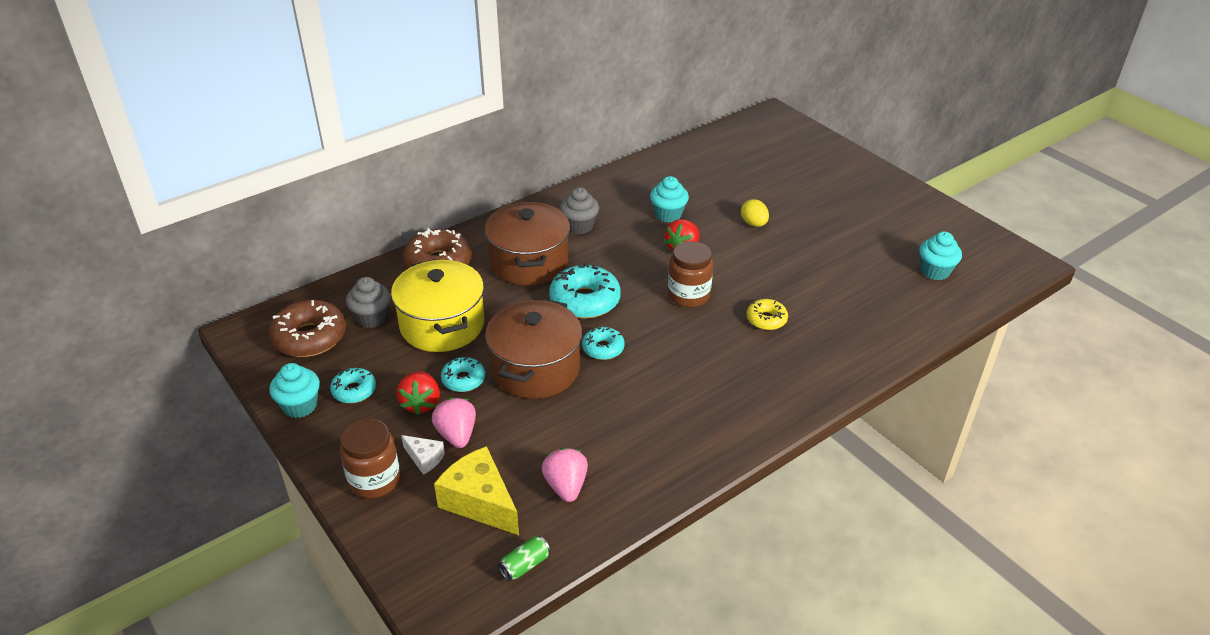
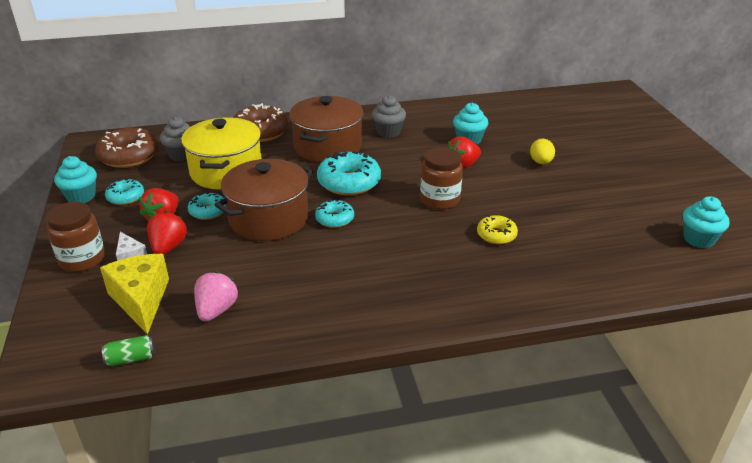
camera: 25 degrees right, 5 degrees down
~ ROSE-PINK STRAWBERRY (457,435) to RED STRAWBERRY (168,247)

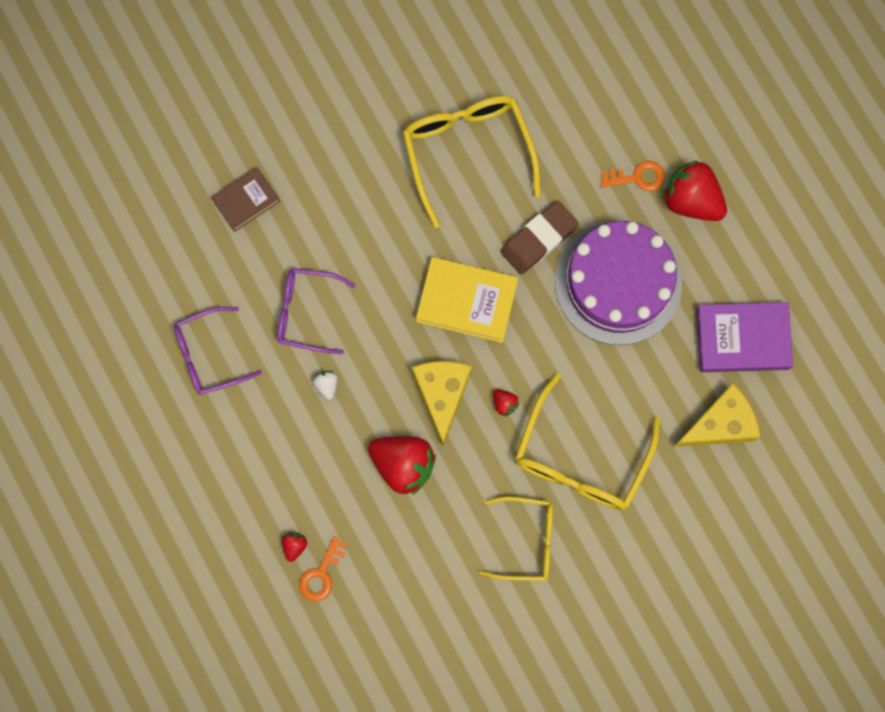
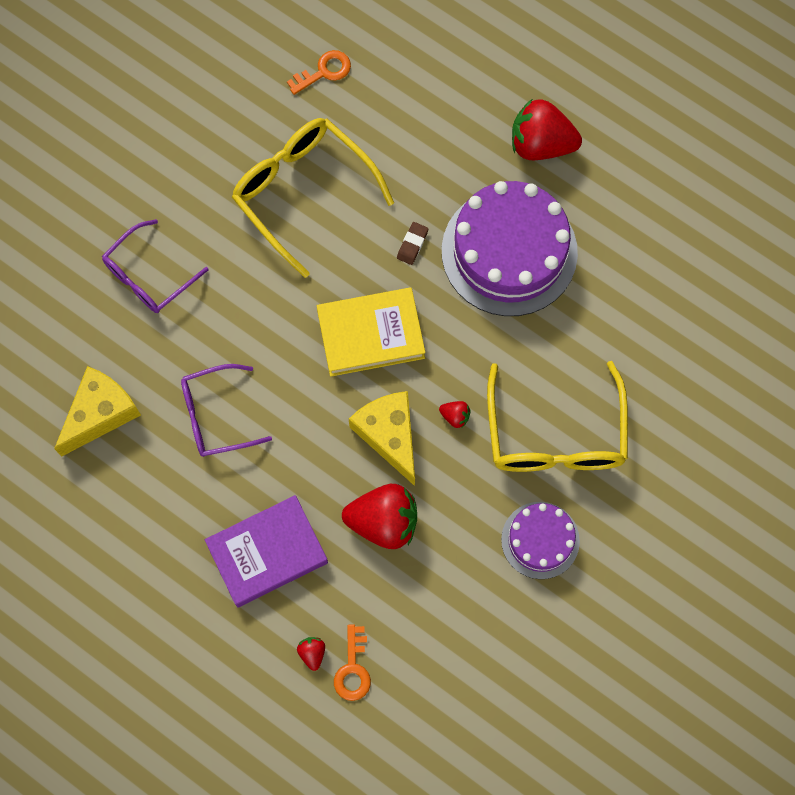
camera: 25 degrees left, 5 degrees down
~ ORANGE LATCHKEY (637,177) to (324,71)
- RUSSET HARDCOVER (246,200)
~ RUSSET GUM ERASER (538,239) = (412,244) x0.50
~ VIOLET HARDCOVER (742,339) to (267,553)
~ VIOLET GLASSES (210,355) to (149,275)
- WHITE STRAWBERRY (327,385)
~ GOLDEN CHEESE WEDGE (720,424) to (100,413)
~ GOLDEN GLASSES (525,540) to VIOLET GATEAU (540,540)

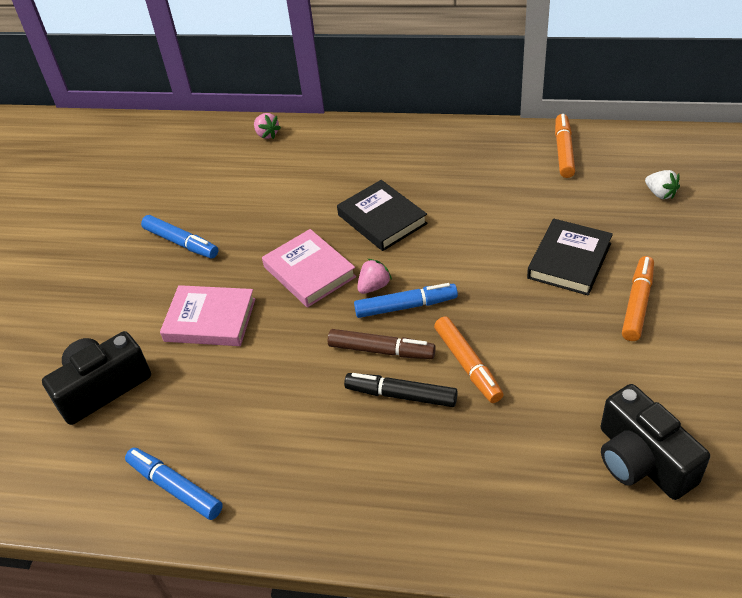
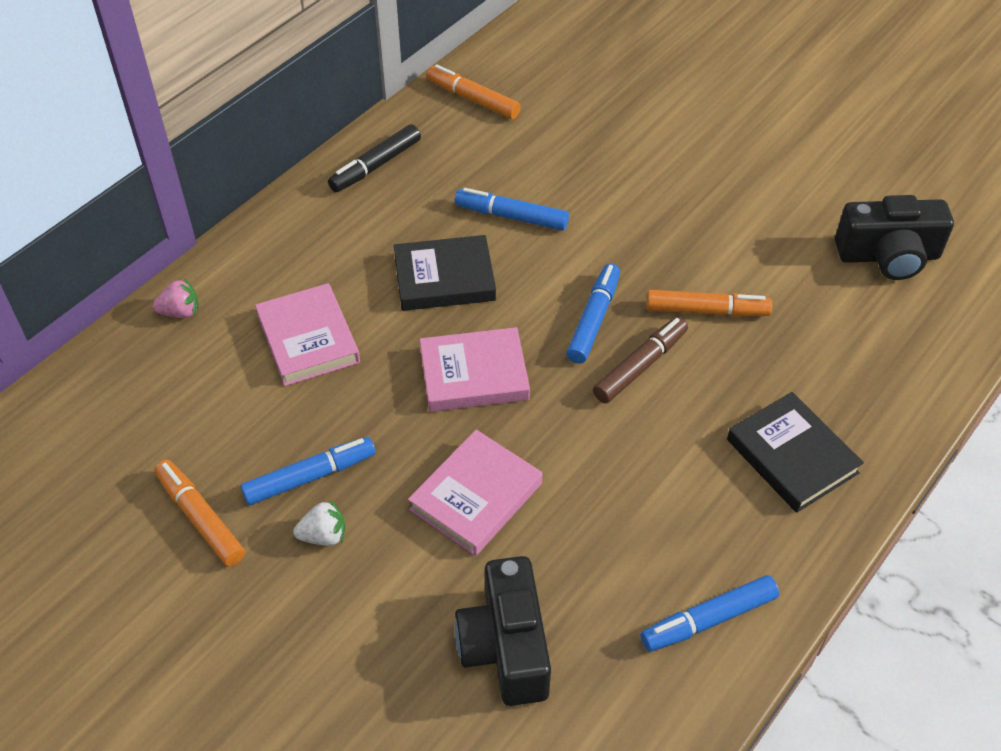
camera: 65 degrees left, 5 degrees up
~ WHITE STRAWBERRY (660,194) to (323,536)
~ EBONY HARDCOVER (569,261) to (792,456)
~ ORANGE MARKER PEN (637,303) to (200,518)
- ROSE-PINK STRAWBERRY (374,286)
~ EBONY MARKER PEN (401,395) to (375,166)
+ BLUE MARKER PEN (511,216)
+ ROSE-PINK HARDCOVER (308,339)

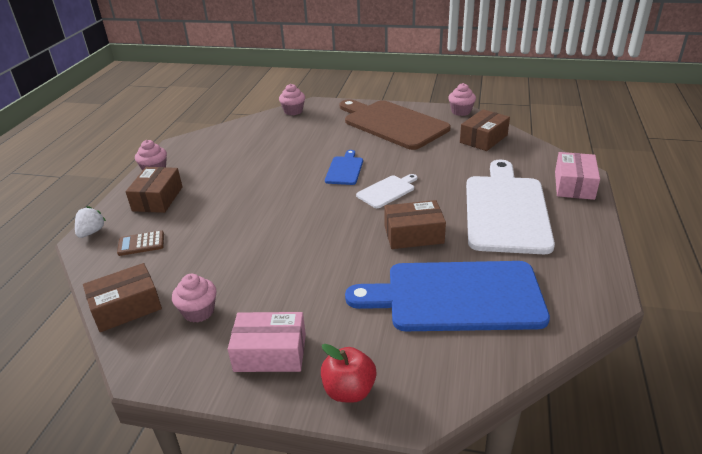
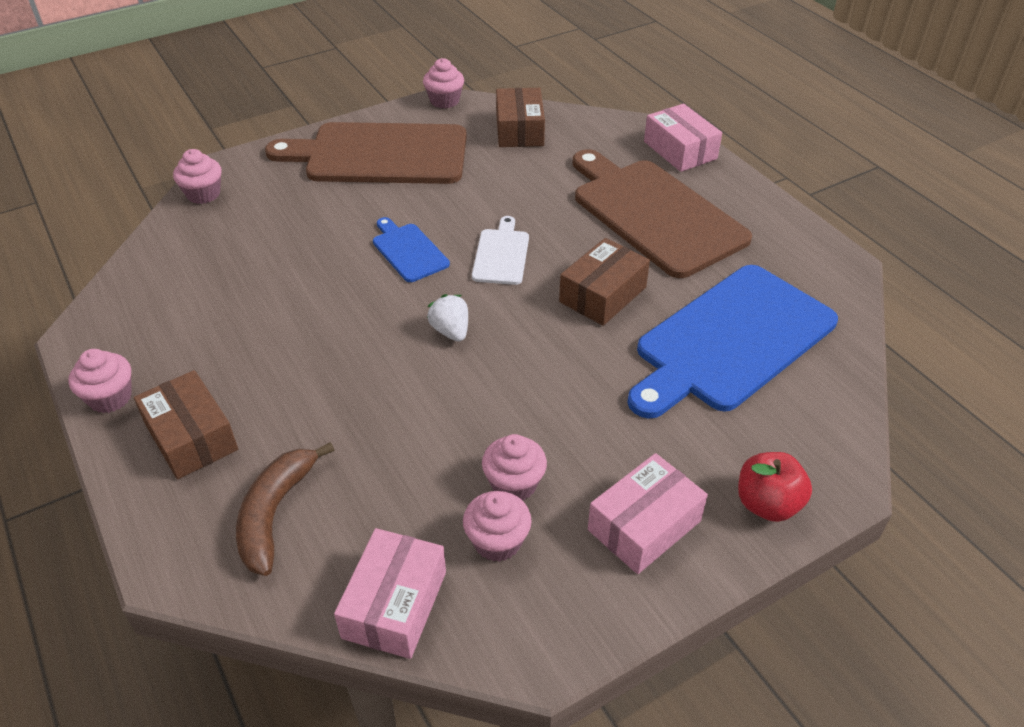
camera: 45 degrees left, 10 degrees up
~ WHITE CUTTING BOARD (506,210) to RUSSET CUTTING BOARD (654,213)
~ WHITE STRAWBERRY (91,232) to (451,331)
~ RUSSET ADDING MACHINE (141,244) to RUSSET BANANA FRUIT (275,514)
~ RUSSET PACKAGE (126,307) to ROSE-PINK PACKAGE (394,604)
+ ROSE-PINK CUPCAKE (514,484)

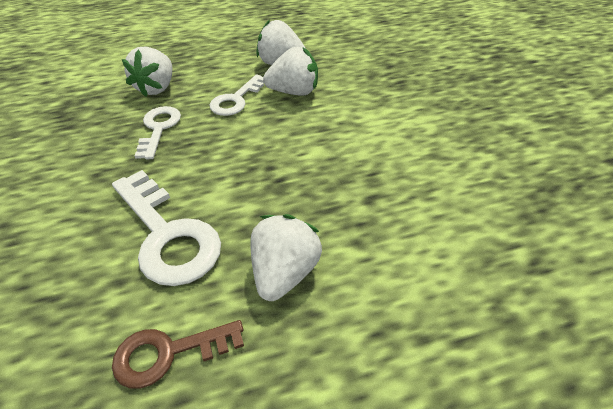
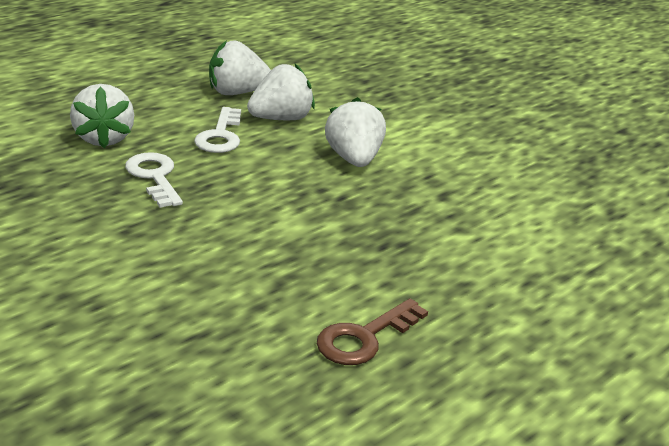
camera: 30 degrees left, 15 degrees down
- WHITE LATCHKEY (167,235)
~ WHITE STRAWBERRY (284,272) to (354,159)

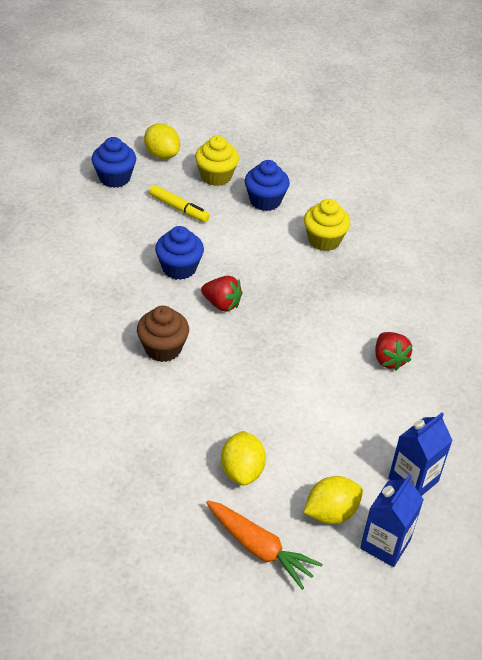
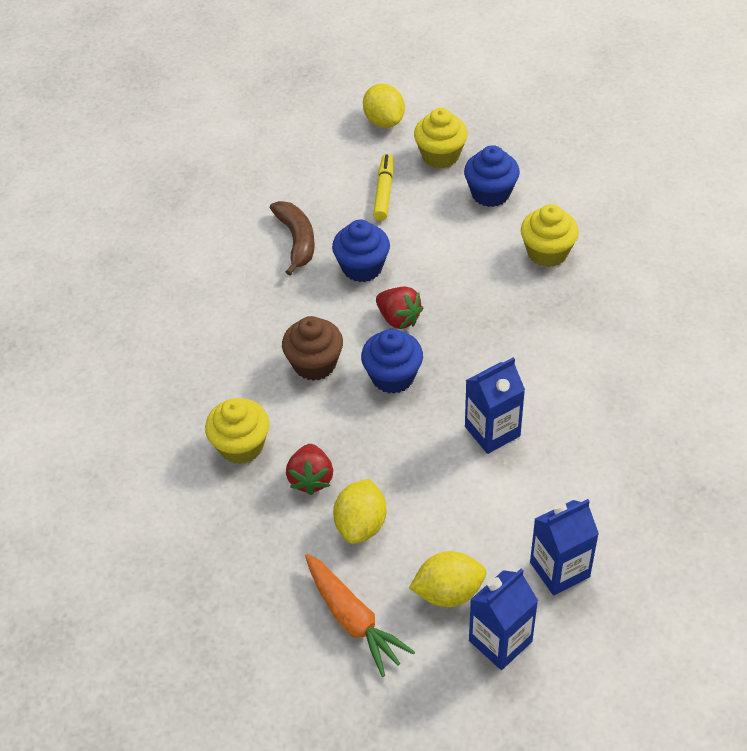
camera: 20 degrees right, 5 degrees up
~ BLUE CUPCAKE (114,178) to (392,376)
~ GOLDEN MARKER PEN (179,208) = (384,192) 135 degrees counterclockwise
~ RED STRAWBERRY (389,360) to (311,479)
+ RUSSET BANANA FRUIT (296,240)
+ BLUE JUICE CARTON (492,431)
+ GOLDEN CUPCAKE (241,446)

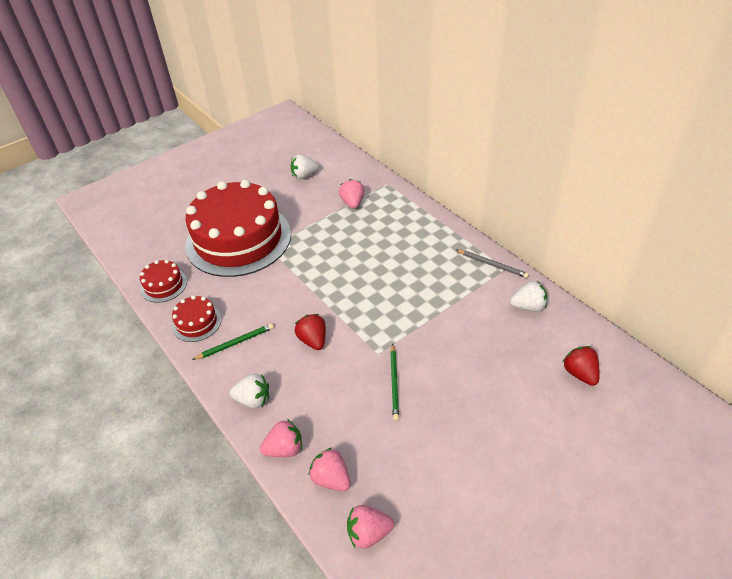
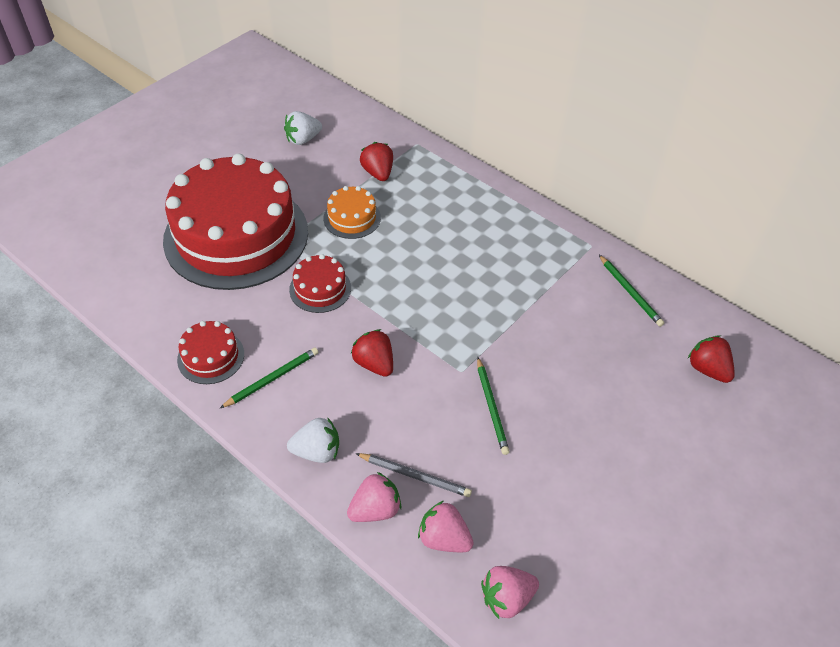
camera: 15 degrees left, 5 degrees up
~ ROSE-PINK STRAWBERRY (352,203) to RED STRAWBERRY (378,173)
~ GREY WOODEN PENCIL (492,265) to (415,476)
~ RED GATEAU (163,285) to (320,289)
~ WHITE STRAWBERRY (528,306) to EMERALD WOODEN PENCIL (630,292)
+ ORANGE GATEAU (352,218)

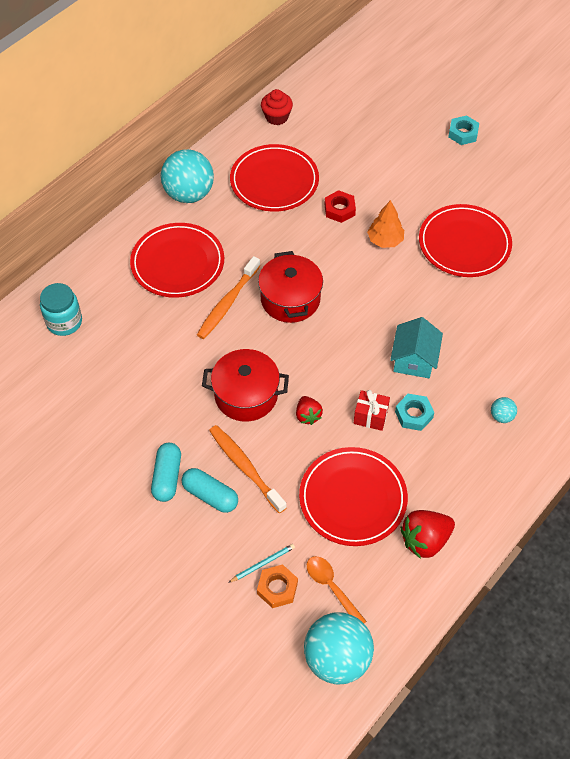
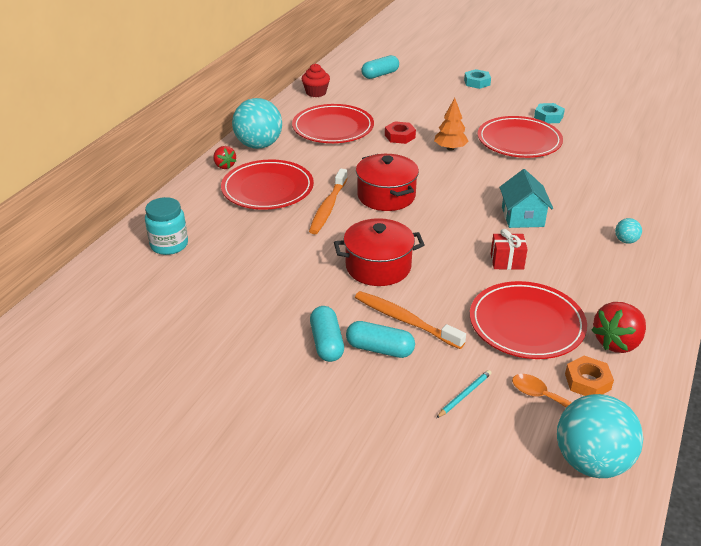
camera: 15 degrees left, 20 degrees down
~ AQUA HEX NUT (414,414) to (548,117)
~ RED STRAWBERRY (308,415) to (224,166)
~ ORANGE HEX NUT (277,588) to (587,381)
+ AQUA PILL SHAPE (380,75)

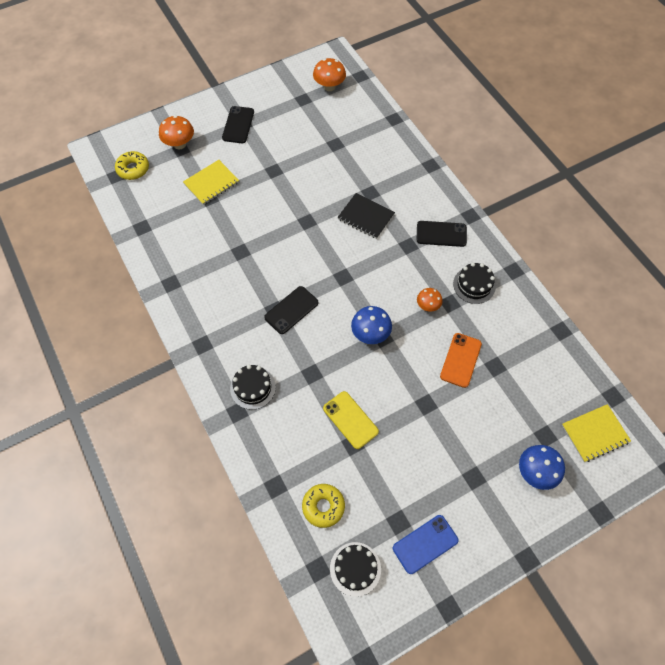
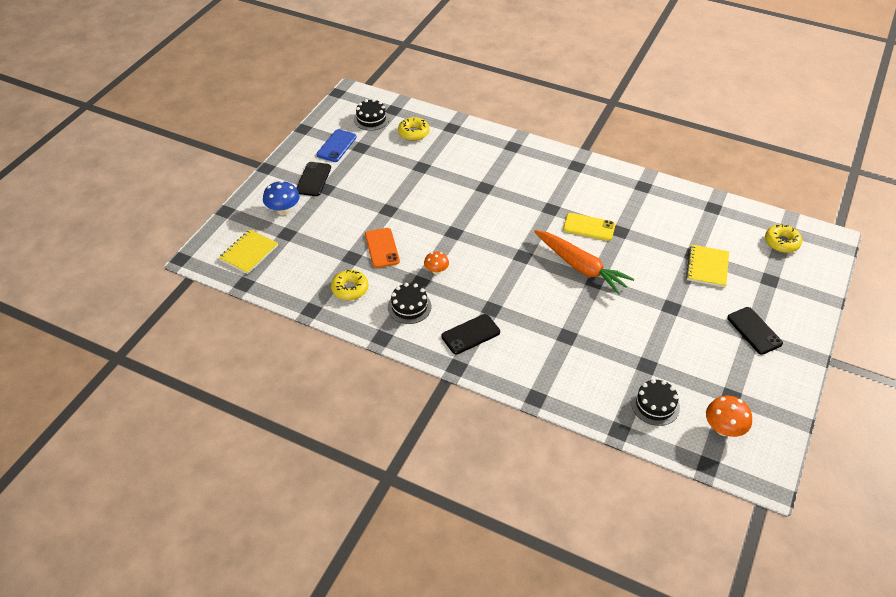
camera: 145 degrees right, 15 degrees down
- ORANGE MUSHROOM (179,144)
- EBONY NOTEPAD (365,217)
~ EBONY SMARTPHONE (291,310) to (313,179)
- BLUE MUSHROOM (370,334)
~ EBONY GATEAU (253,387) to (655,405)
~ GOLDEN SMARTPHONE (350,420) to (589,227)
+ ORANGE ROOT VEGETABLE (580,267)
+ GOLDEN DOUGHNUT (350,289)

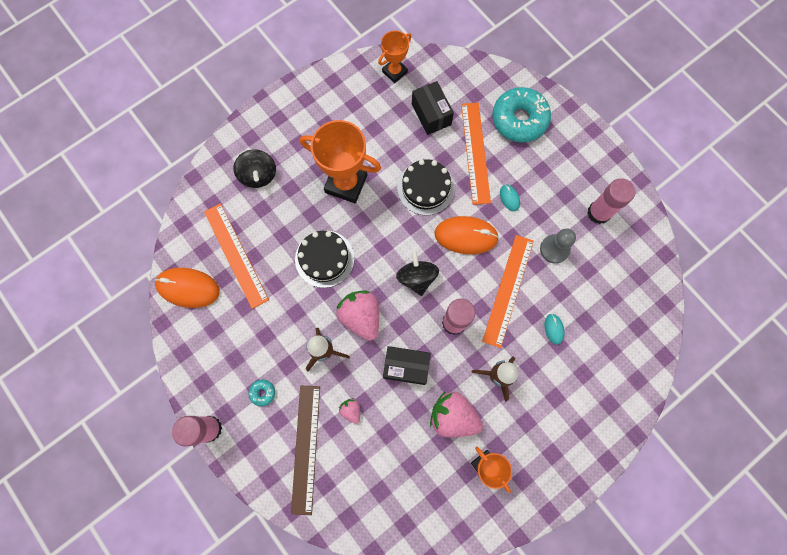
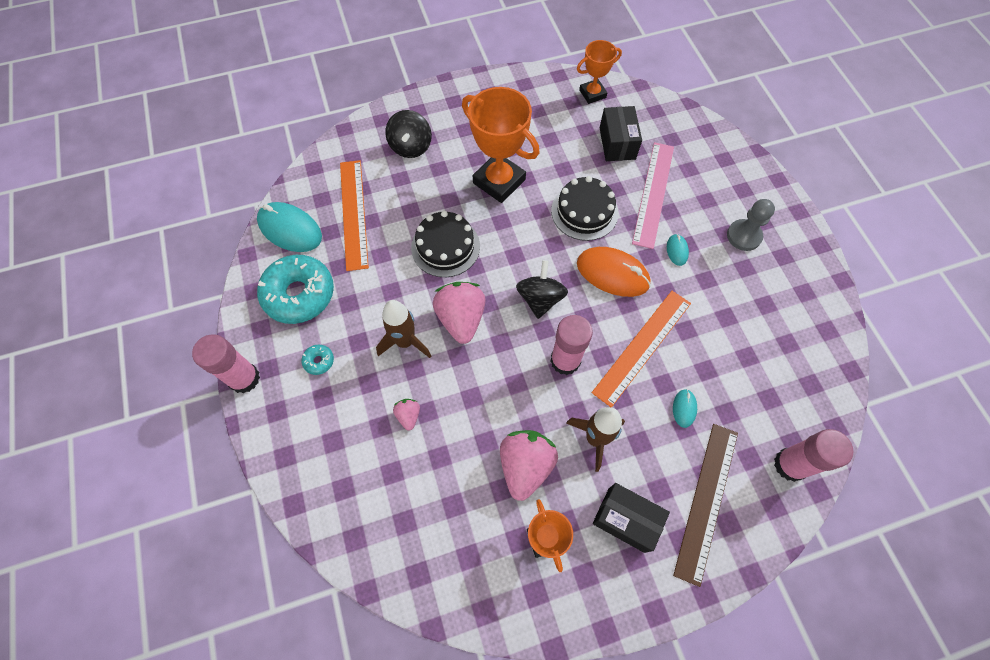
camera: 20 degrees right, 10 degrees down
~ AQUA DOUGHNUT (519,119) to (299,294)
~ ORANGE RULER (475,152) to ROSE-PINK RULER (653,193)
~ ROSE-PINK STICK OF GLUE (598,213) to (790,465)
~ GREY CHESS PAWN (554,249) to (744,236)
~ ORANGE PC MOUSE (188,288) to AQUA PC MOUSE (290,229)
~ EBONY PACKAGE (406,367) to (626,520)
~ RUSSET RULER (306,448) to (707,501)
~ ROSE-PINK STRAWBERRY (453,416) = (525,465) 60 degrees clockwise

